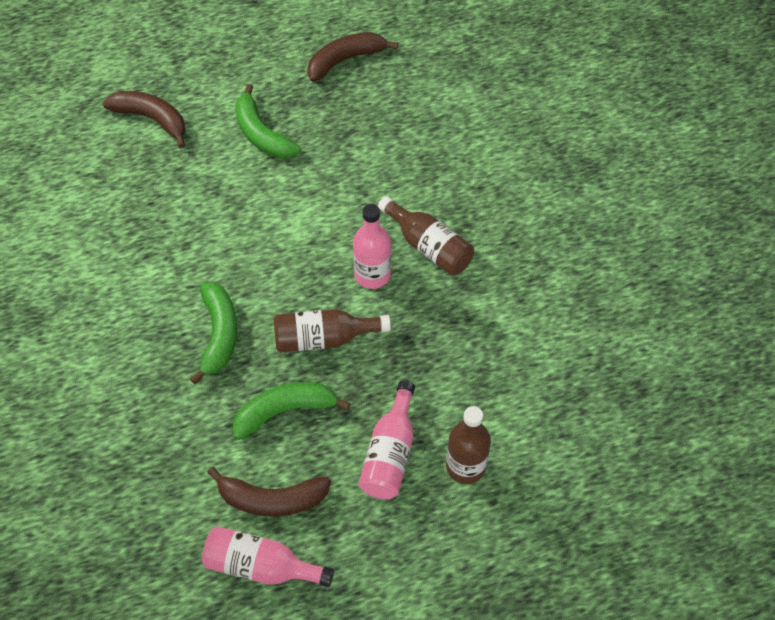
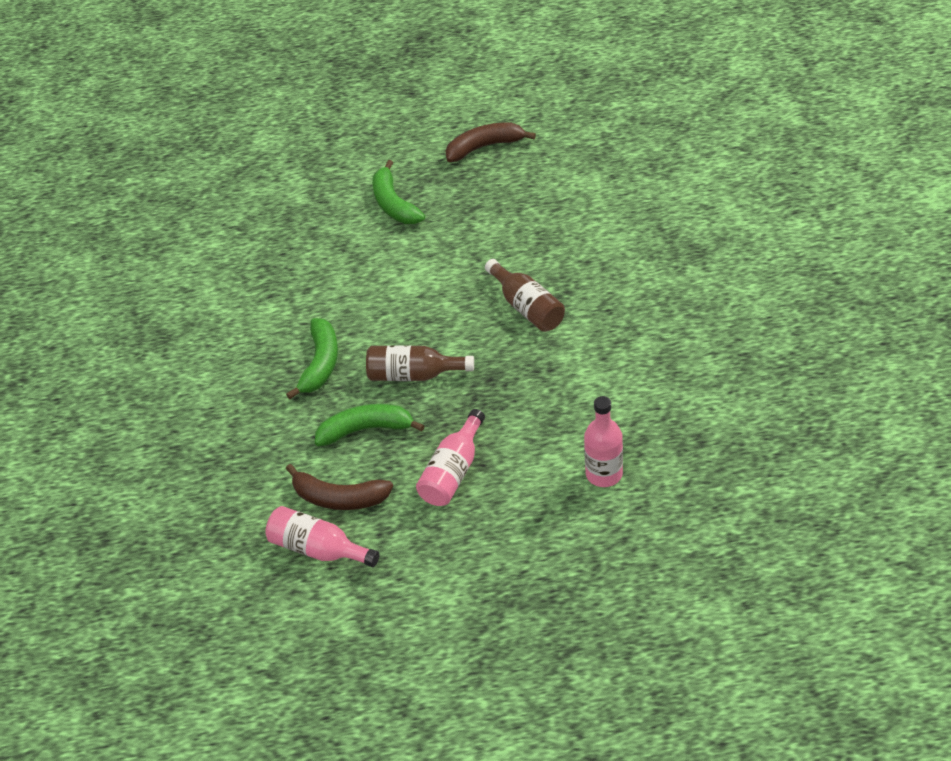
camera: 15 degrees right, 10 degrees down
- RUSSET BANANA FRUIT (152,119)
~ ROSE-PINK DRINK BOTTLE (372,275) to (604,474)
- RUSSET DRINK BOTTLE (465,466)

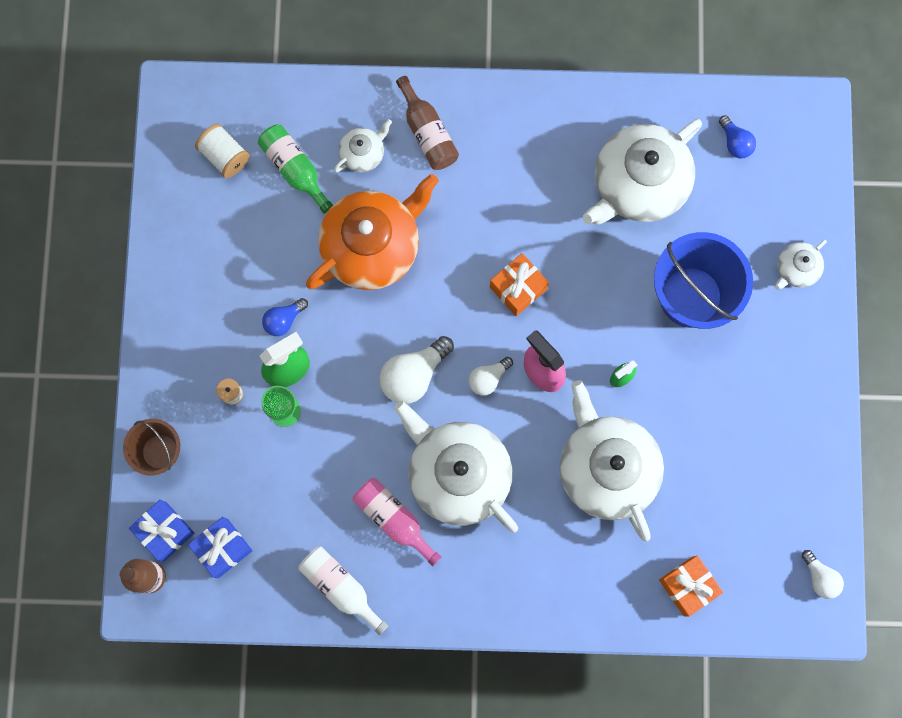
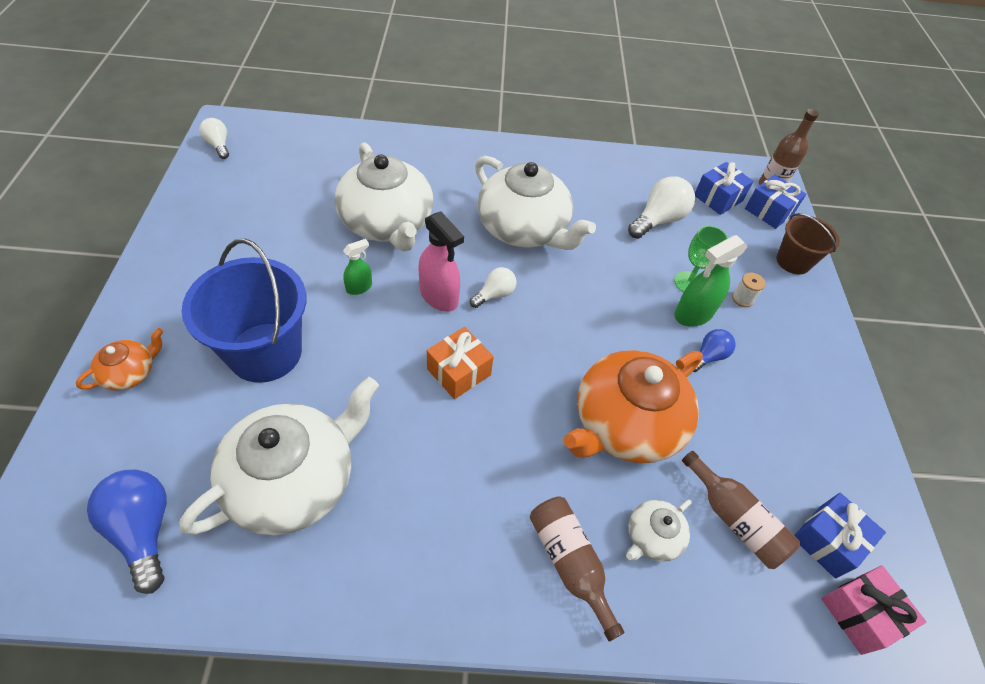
camera: 175 degrees right, 25 degrees down
~ BLUE BULB (735,143) = (144,530) x1.68
~ WHITE SPOOL (225,156) to BLUE PRESENT (827,541)
~ EMERALD DRINK BOTTLE (295,169) to RUSSET DRINK BOTTLE (735,519)
~ WHITE TEAPOT (796,269) to ORANGE TEAPOT (130,372)
~ WHITE BULB (414,375) to (658,220)
- ROSE-PINK DRINK BOTTLE (393,519)
- WHITE DRINK BOTTLE (340,587)
- ORANGE PRESENT (688,586)
+ ROSE-PINK PRESENT (860,614)

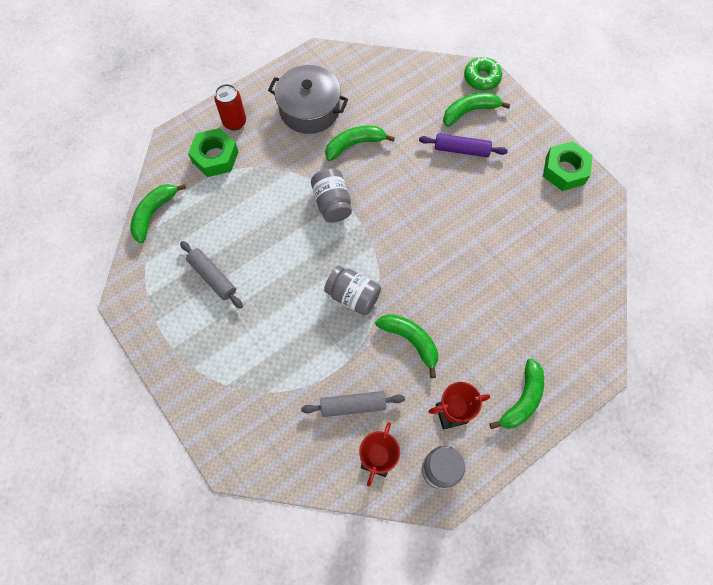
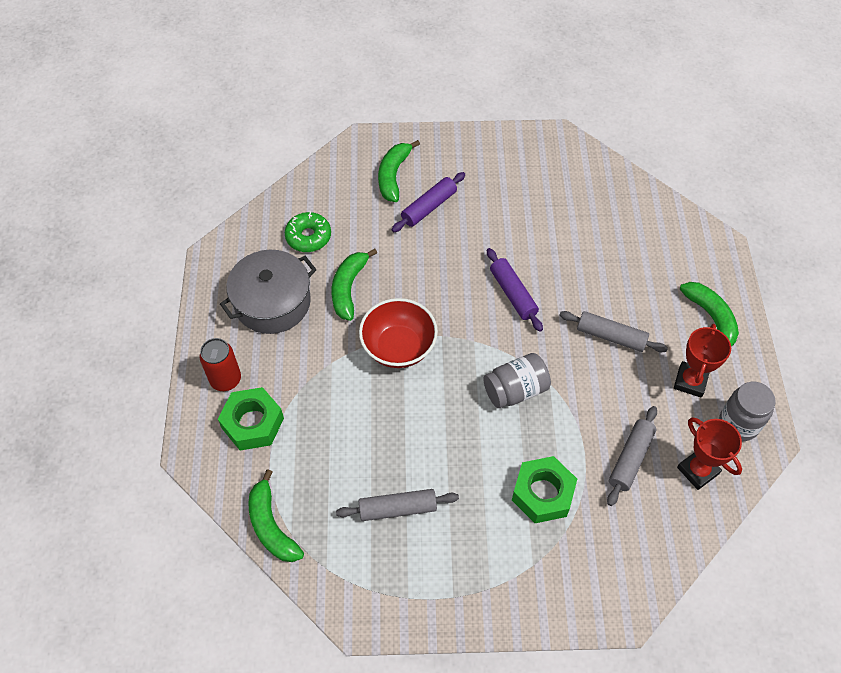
camera: 55 degrees left, 10 degrees down
~ EMERALD DOUGHNUT (481,78) to (308,237)
~ EMERALD HEX NUT (565,170) to (543,493)
~ GREY JAM JAR (332,203) to RED BOWL (398,347)
- EMERALD BANANA FRUIT (410,341)
+ VIOLET PASTRY ROLLER (512,294)
+ GREY PASTRY ROLLER (610,336)

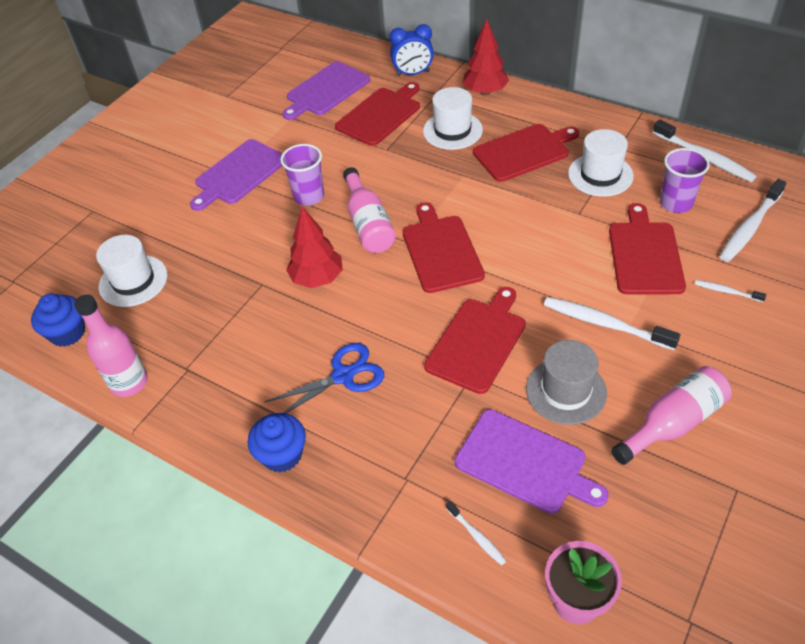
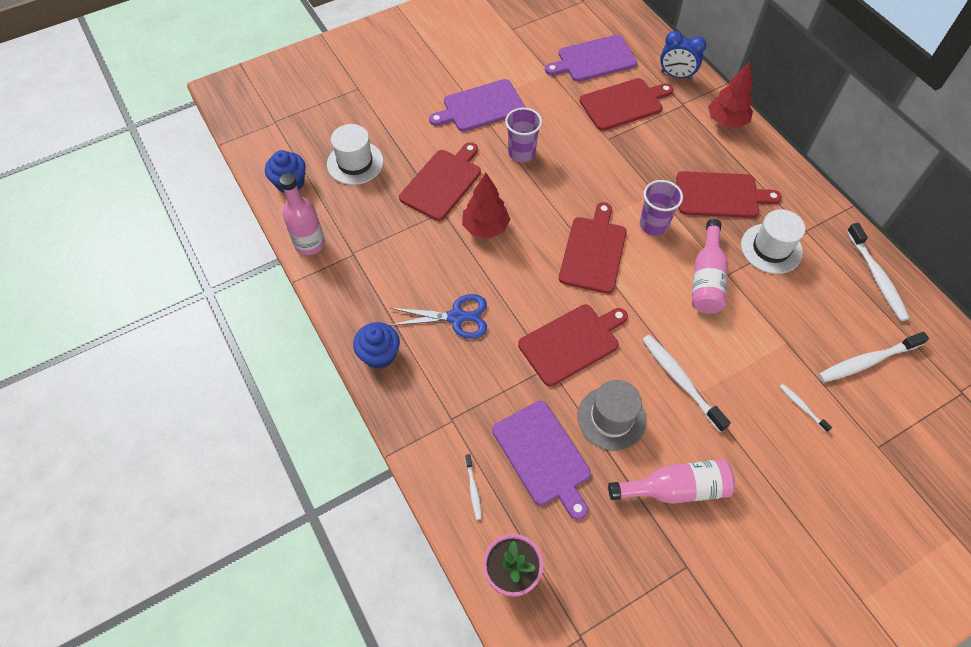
camera: 25 degrees right, 10 degrees up
- WHITE TALL HAT (452,130)
~ VIOLET CUP (676,203) to (653,225)
~ ROSE-PINK DRINK BOTTLE (368,224) to (706,278)
~ RED CUTTING BOARD (645,255) to (442,182)

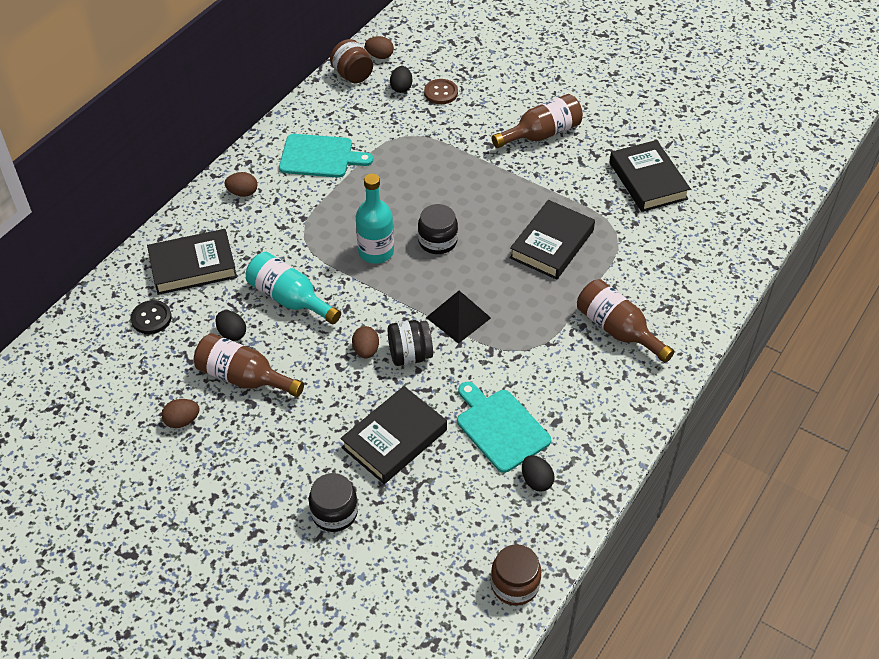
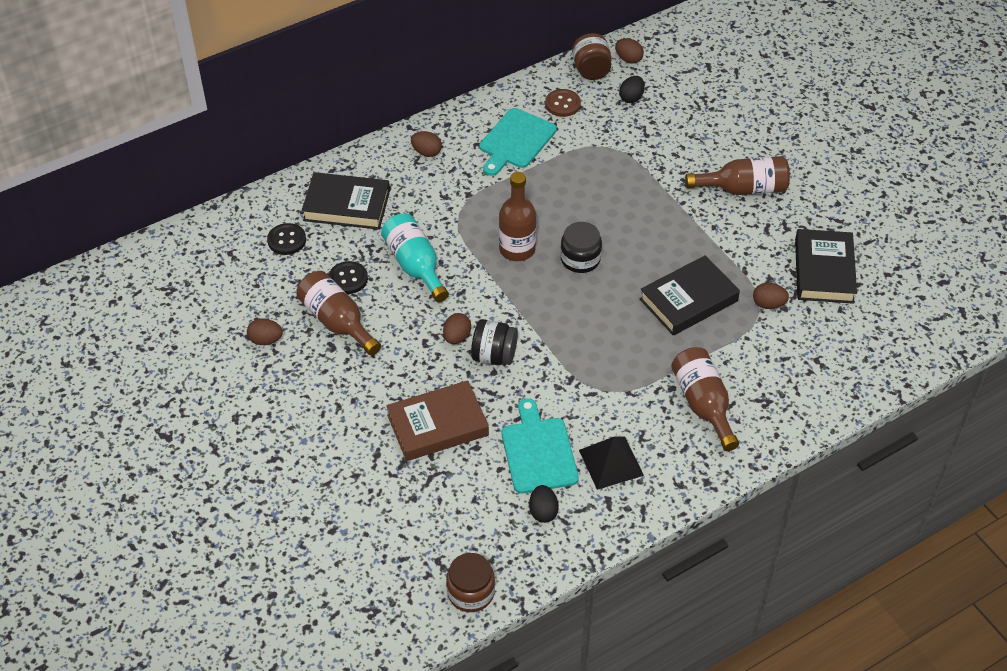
camera: 25 degrees right, 0 degrees up
~ RUSSET SHIRT BUTTON (441,93) to (562,104)
~ AQUA CUTTING BOARD (320,157) = (515,141) 90 degrees clockwise
~ AQUA DRINK BOTTLE (376,252) to RUSSET DRINK BOTTLE (517,249)
~ EBONY SOLID PYRAMID (458,317) to (611,462)
~ EBONY EGG SHAPE (232,333) to EBONY SHIRT BUTTON (348,279)
~ EBONY HARDCOVER (394,439) to RUSSET HARDCOVER (437,425)
- EBONY JAM JAR (334,512)
+ RUSSET EGG SHAPE (768,304)

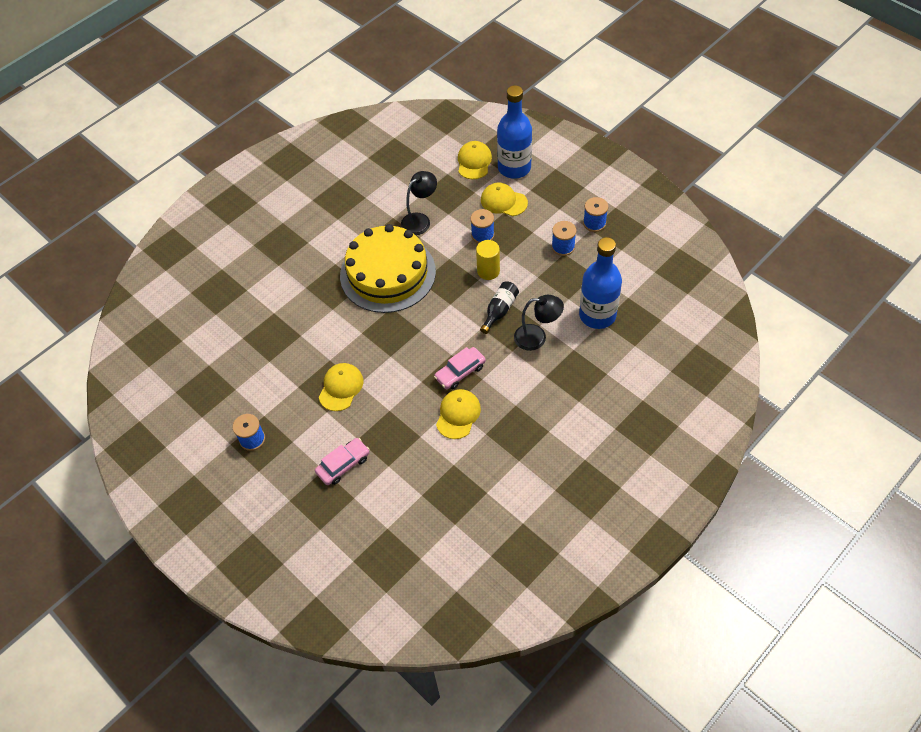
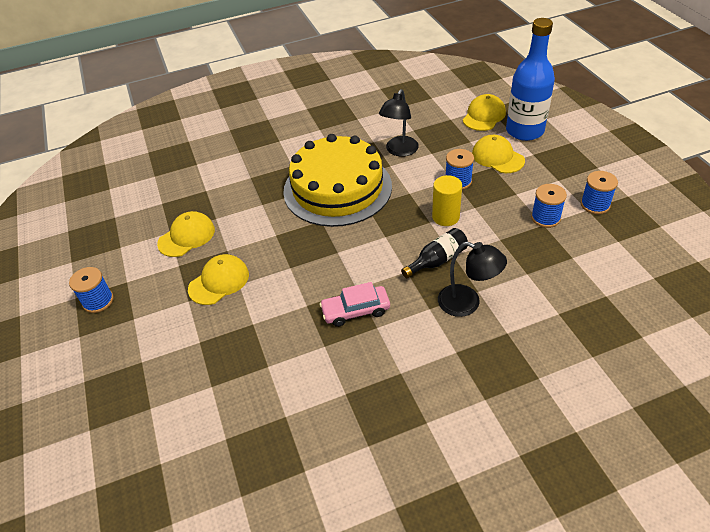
camera: 25 degrees right, 10 degrees down
~ EBONY LAMP (420,220) = (399,151) 135 degrees clockwise
- BLUE DRINK BOTTLE (597,315)
~ GOLDEN CAP (458,414) to (186,236)
- ROSE-PINK CAR (343,465)

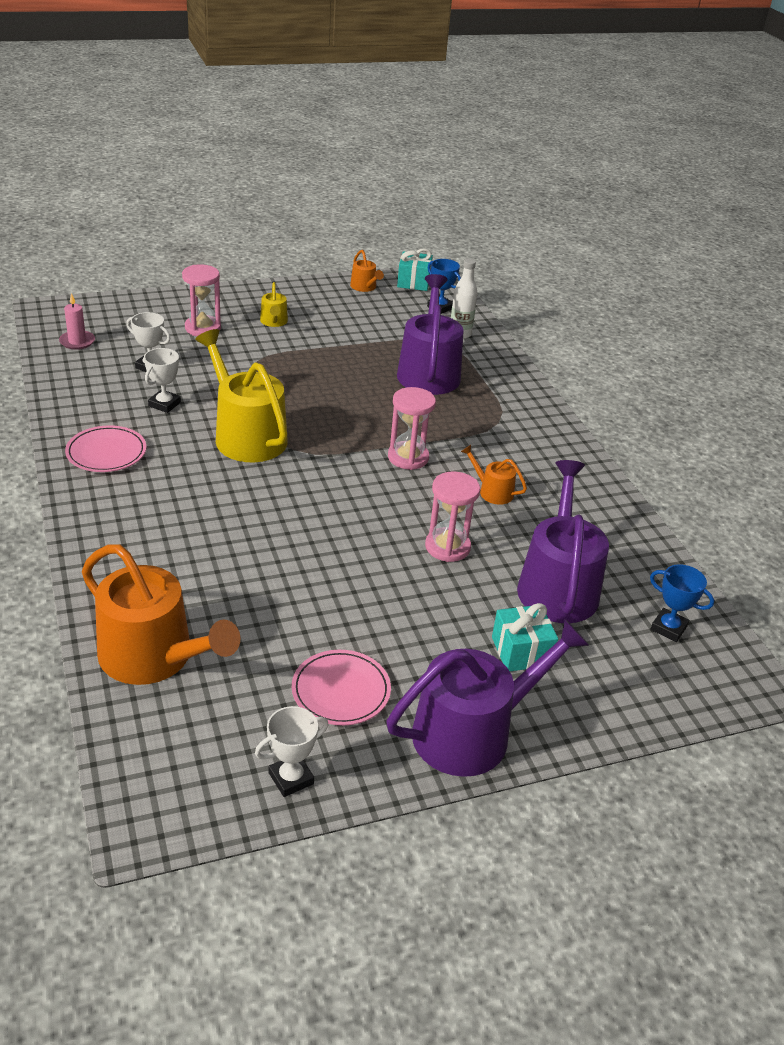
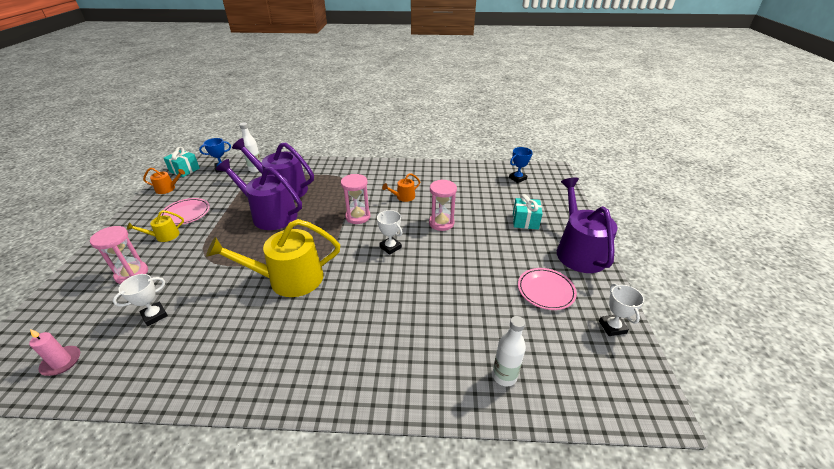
camera: 65 degrees left, 0 degrees up
~ GOLDEN WATERING POT (274,322) = (164,236) 135 degrees clockwise
~ WHITE AWARD CUP (164,404) to (390,247)
~ ROSE-PINK PLATE (106,452) to (186,213)
~ VIOLET WATERING POT (557,585) to (270,215)
~ ORANGE WATERING POT (154,657) to WHITE DRINK BOTTLE (504,376)

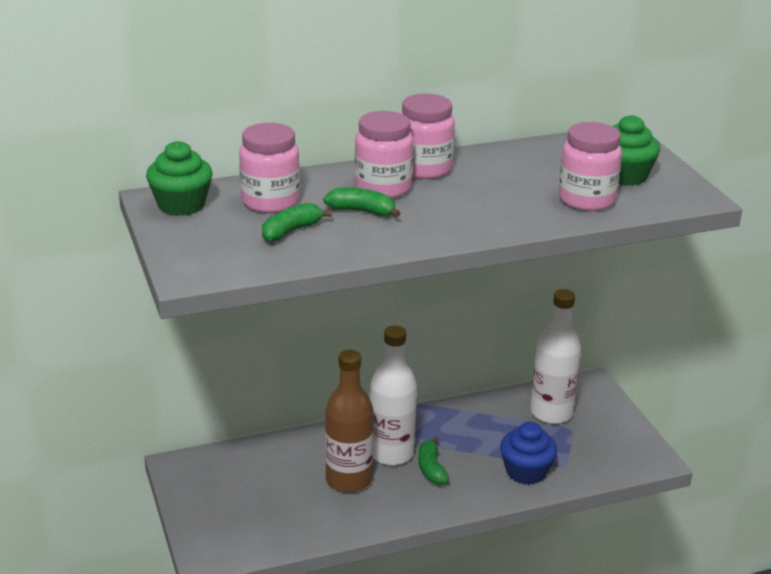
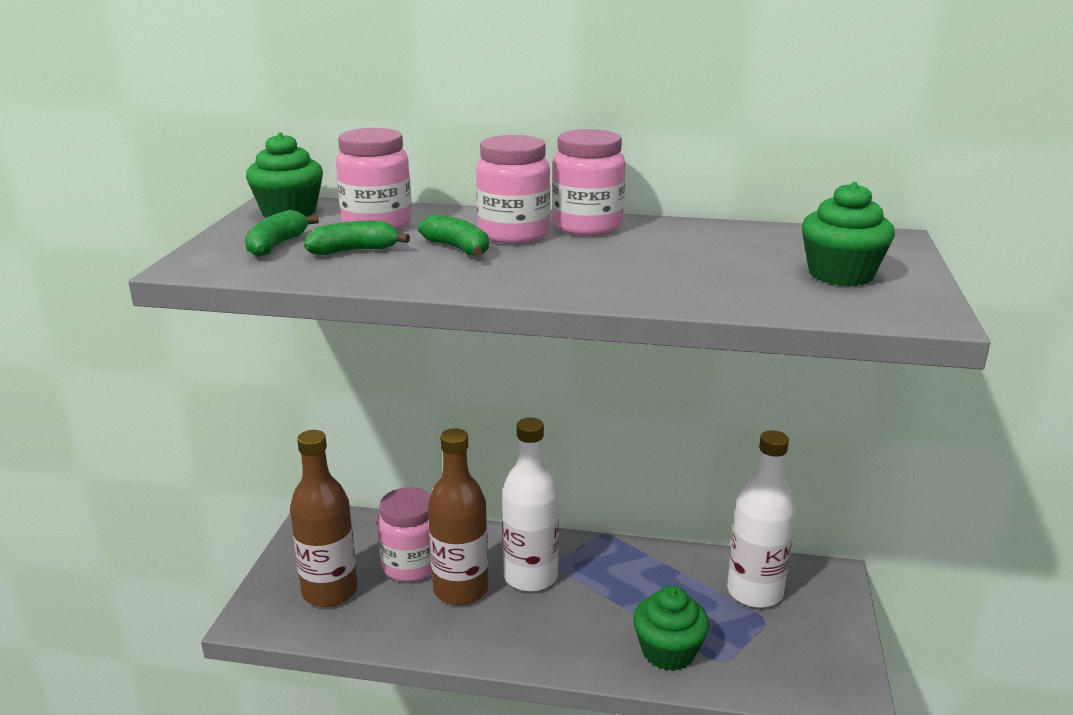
camera: 30 degrees right, 5 degrees down
~ ROSE-PINK JAM JAR (586,200) to (411,565)
~ BLUE CUPCAKE (526,472) to EMERALD CUPCAKE (668,651)
~ EMERALD BANANA FRUIT (431,469) to (277,245)
+ RUSSET DRINK BOTTLE (330,591)

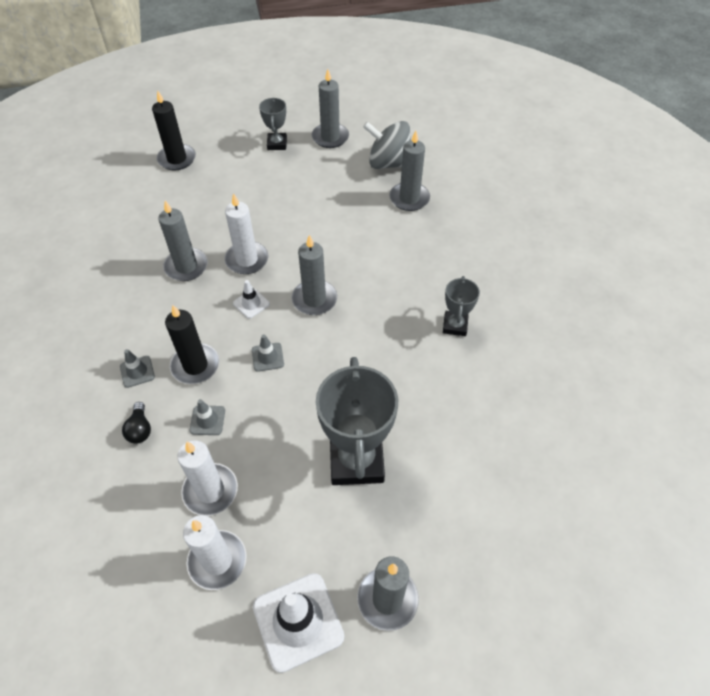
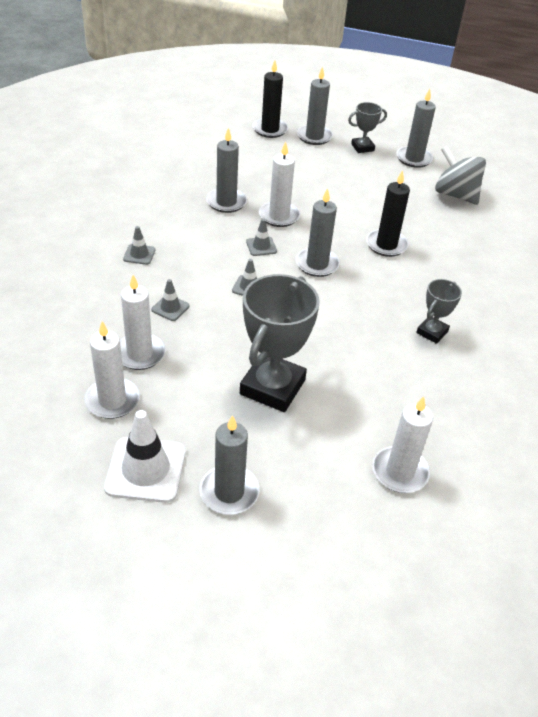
camera: 25 degrees right, 10 degrees down
~ GREY AWARD CUP (277,144) = (362,147) 45 degrees clockwise
~ GREY WAX CANDLE (409,198) to (314,137)
~ WHITE SAFETY CONE (251,303) to GREY SAFETY CONE (261,246)
~ EBONY WAX CANDLE (195,365) to (386,245)
- EBONY BULB (140,429)
+ WHITE WAX CANDLE (400,472)

